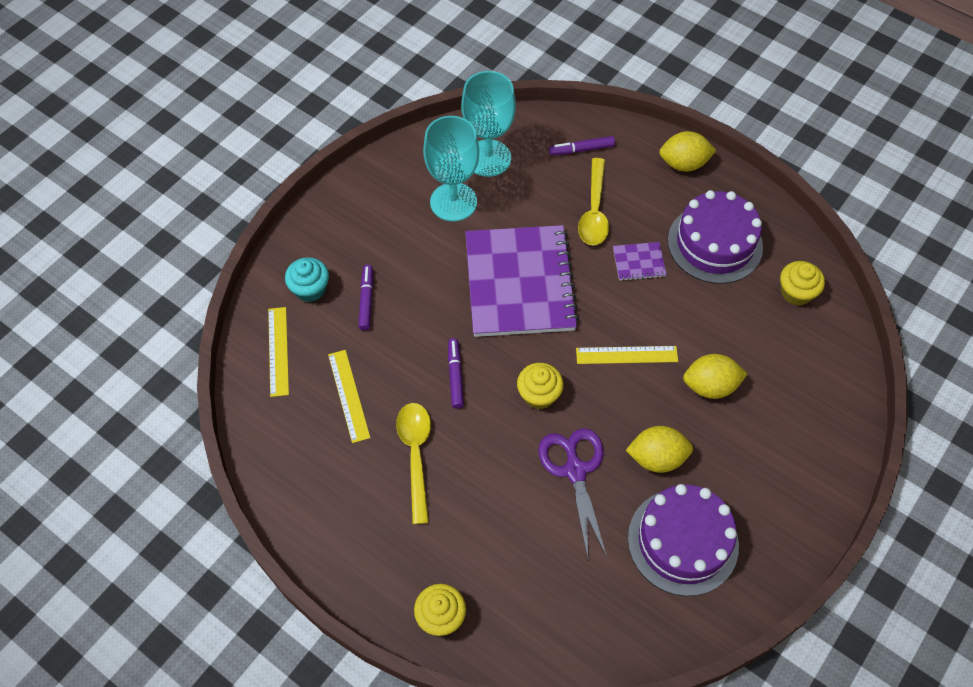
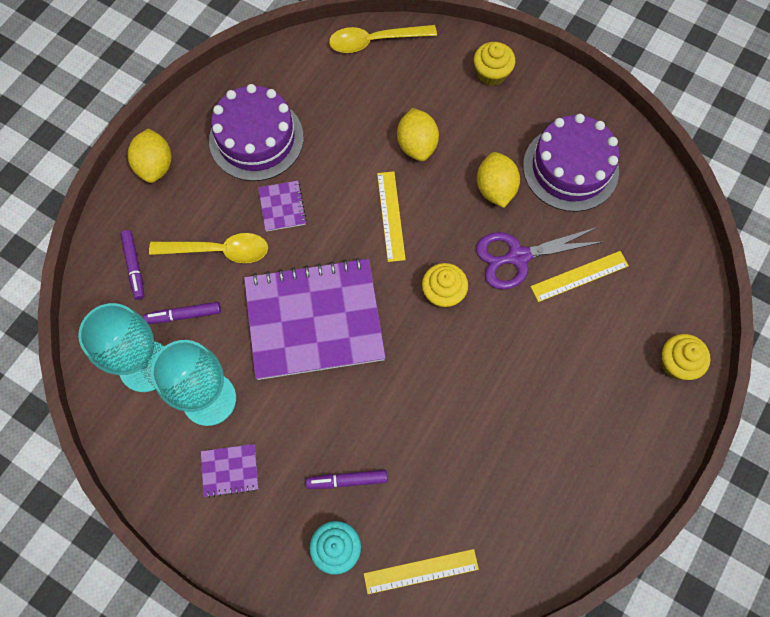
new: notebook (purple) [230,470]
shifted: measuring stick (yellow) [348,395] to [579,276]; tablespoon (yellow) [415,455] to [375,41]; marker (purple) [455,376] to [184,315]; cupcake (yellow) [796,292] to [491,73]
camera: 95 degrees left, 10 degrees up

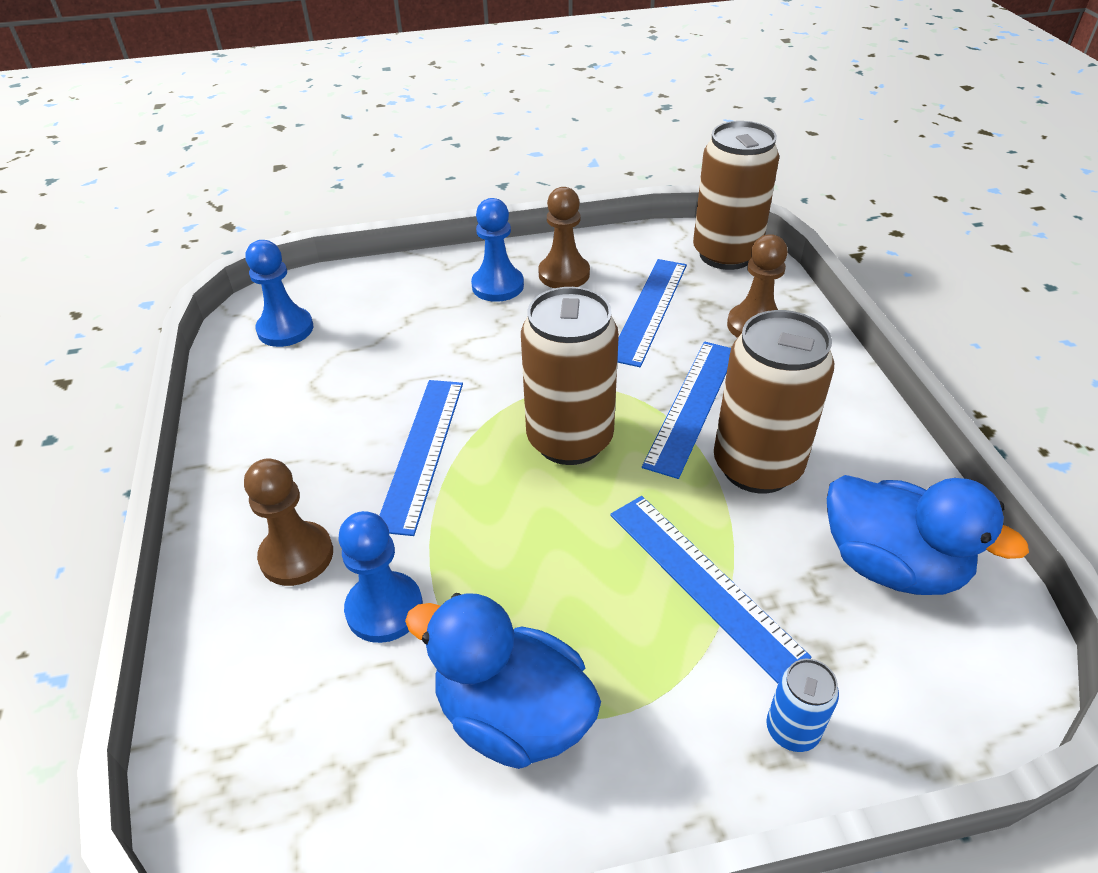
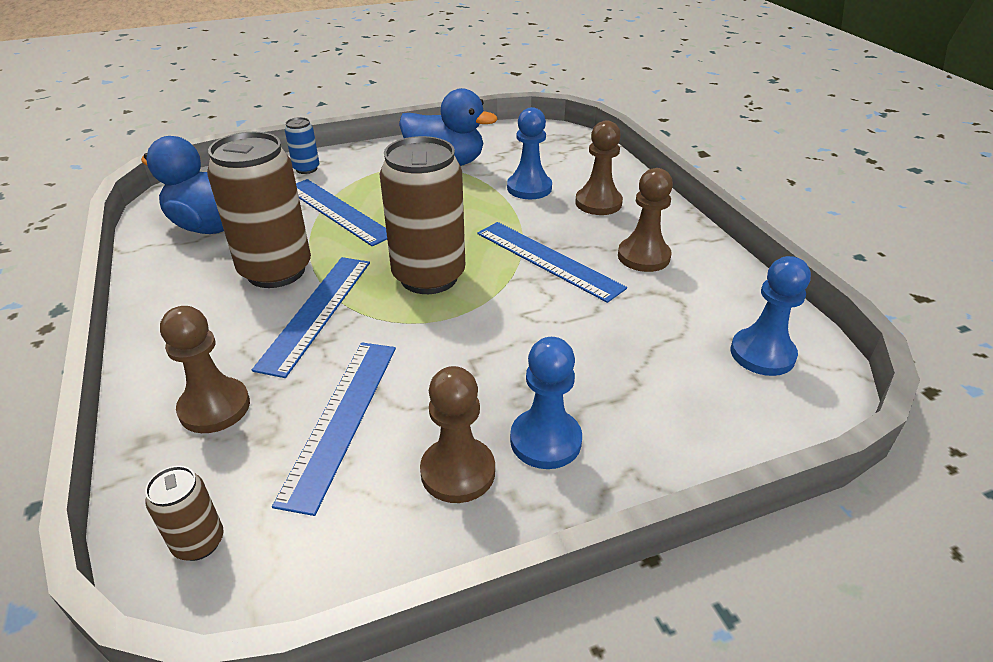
new: chess pawn (brown) [643,256]
rotated: measuring stick (cobalt) [422,452] = [548,260] 45 degrees counterclockwise
scaled: soda can (brown) [726,254] = [199,542] x0.46
camera: 170 degrees right, 5 degrees down

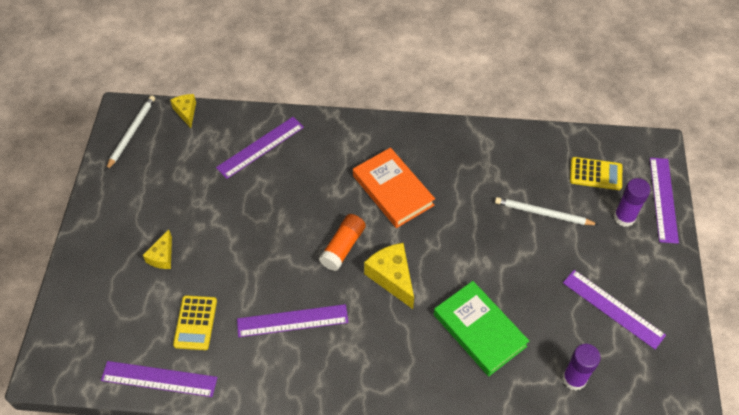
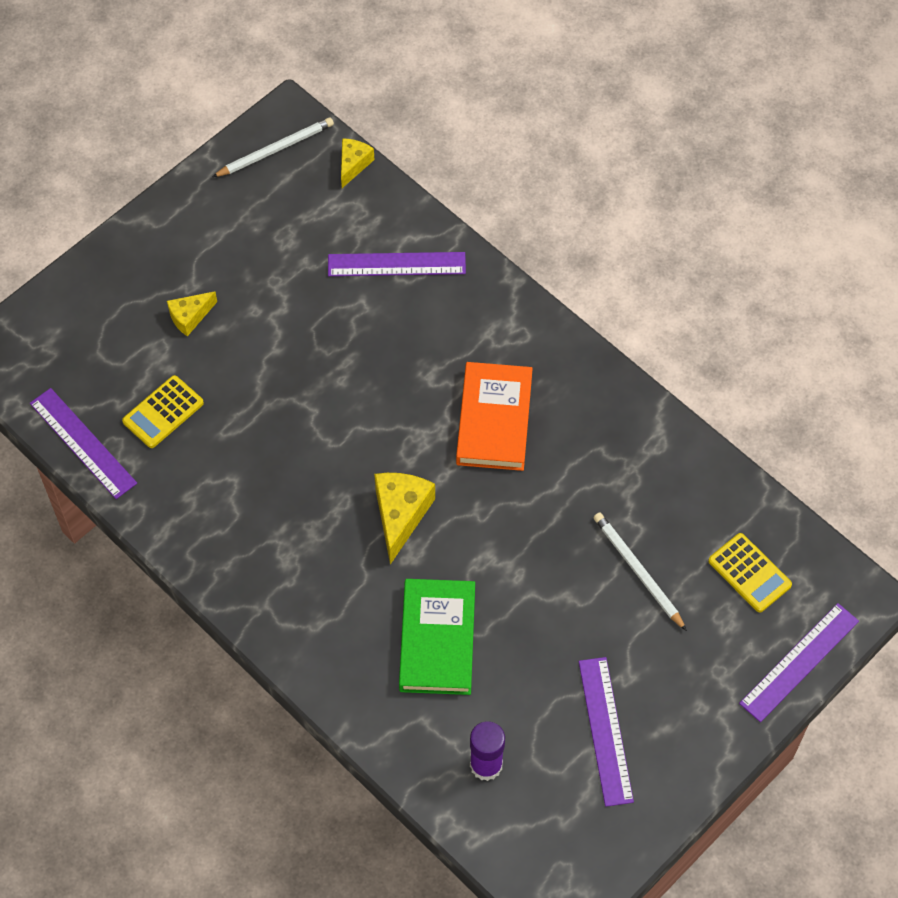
gone: measuring stick (purple) [292,321]; glue (bright orange) [343,247]; glue (purple) [624,217]
camera: 40 degrees right, 5 degrees up

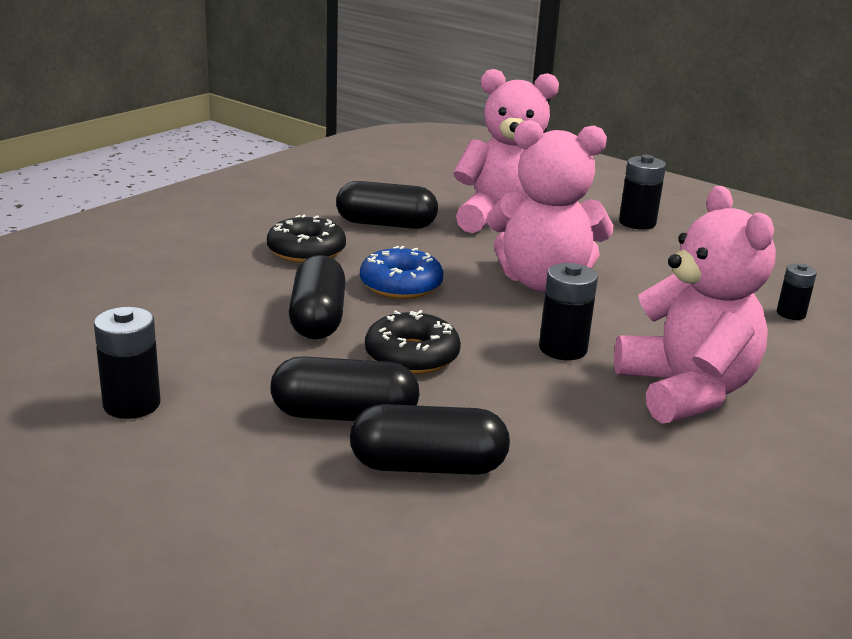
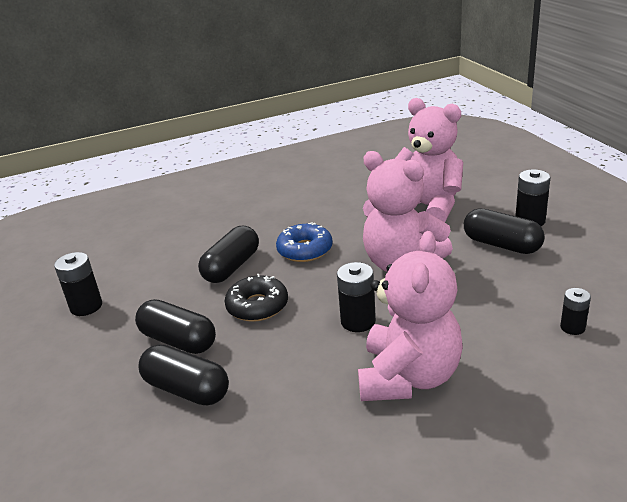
gone: glazed donut (jet-black) [306,251]
shifted: pill (jet-black) [386,224] to [501,245]
camera: 35 degrees right, 5 degrees up

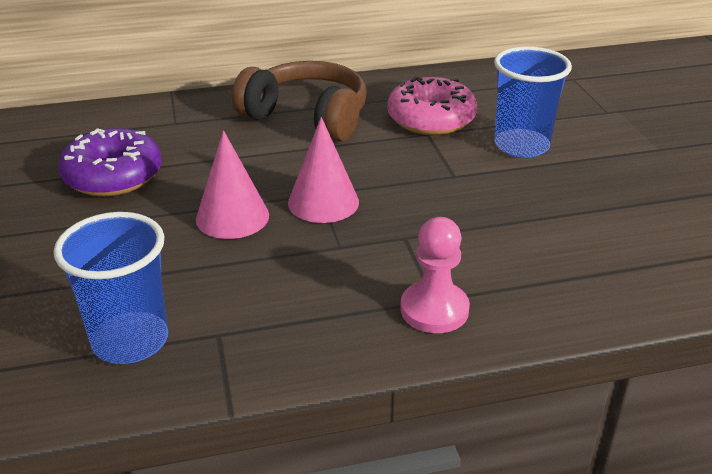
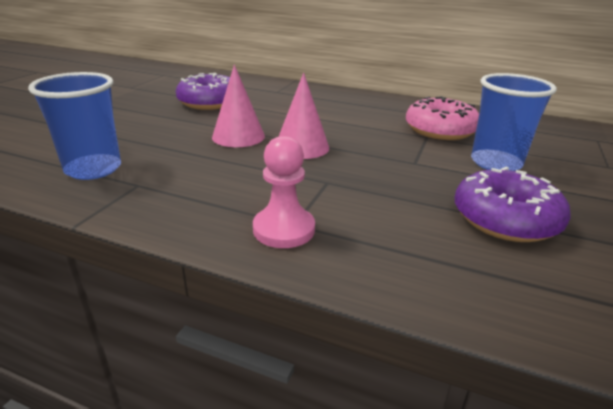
gone: headphones (brown) [307,117]
new: glazed donut (purple) [505,219]
camera: 35 degrees right, 5 degrees down

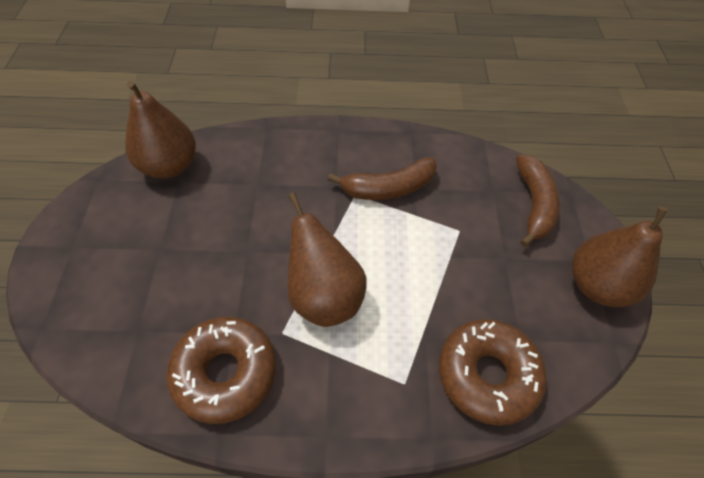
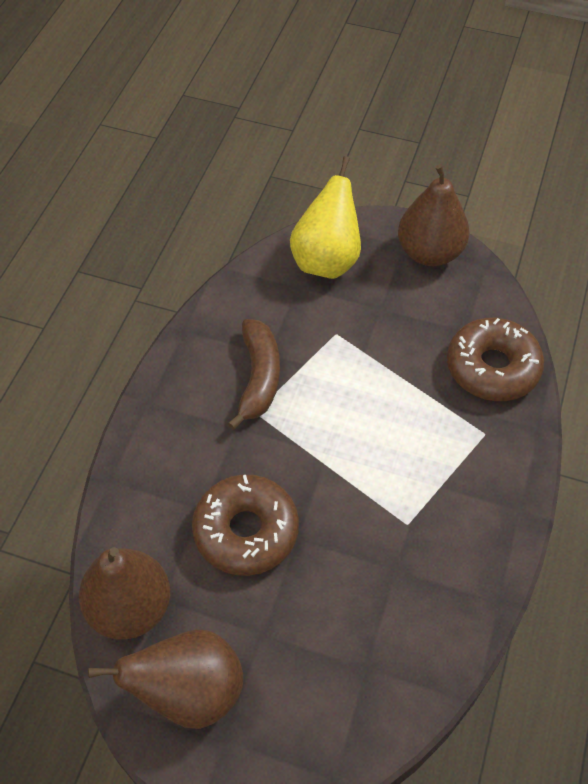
shifted: glazed donut (brown) [225,373] to [246,531]; toy pear (brown) [324,296] to [190,692]
swapped: toy banana (brown) [534,204] to toy pear (yellow) [326,261]
camera: 70 degrees left, 0 degrees up

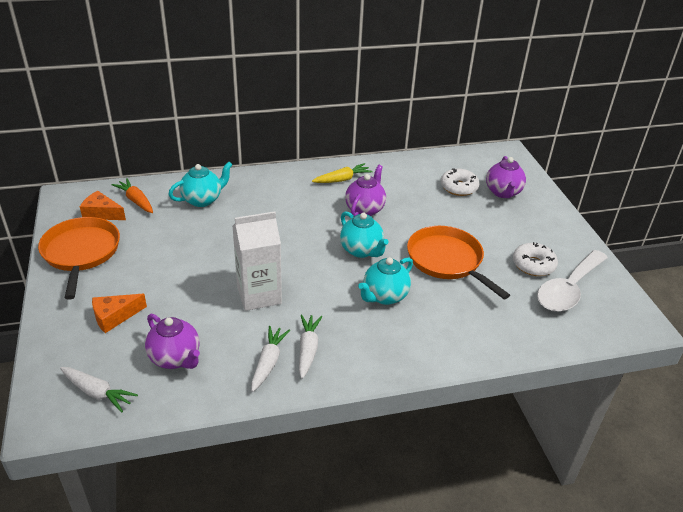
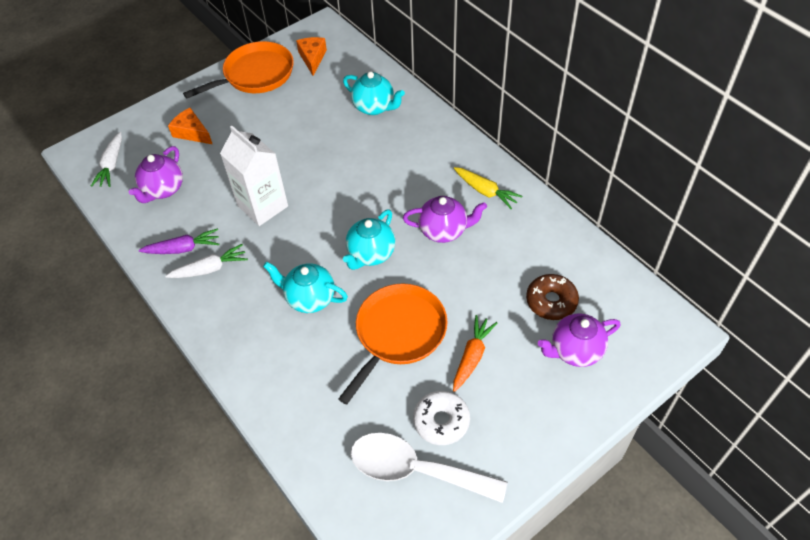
shifted: root vegetable (bright orange) [136,201] to [472,356]
repainted: root vegetable (snow-white) [268,362] to root vegetable (purple) [183,249]; glazed donut (snow-white) [459,187] to glazed donut (brown) [551,301]
camera: 70 degrees right, 15 degrees up

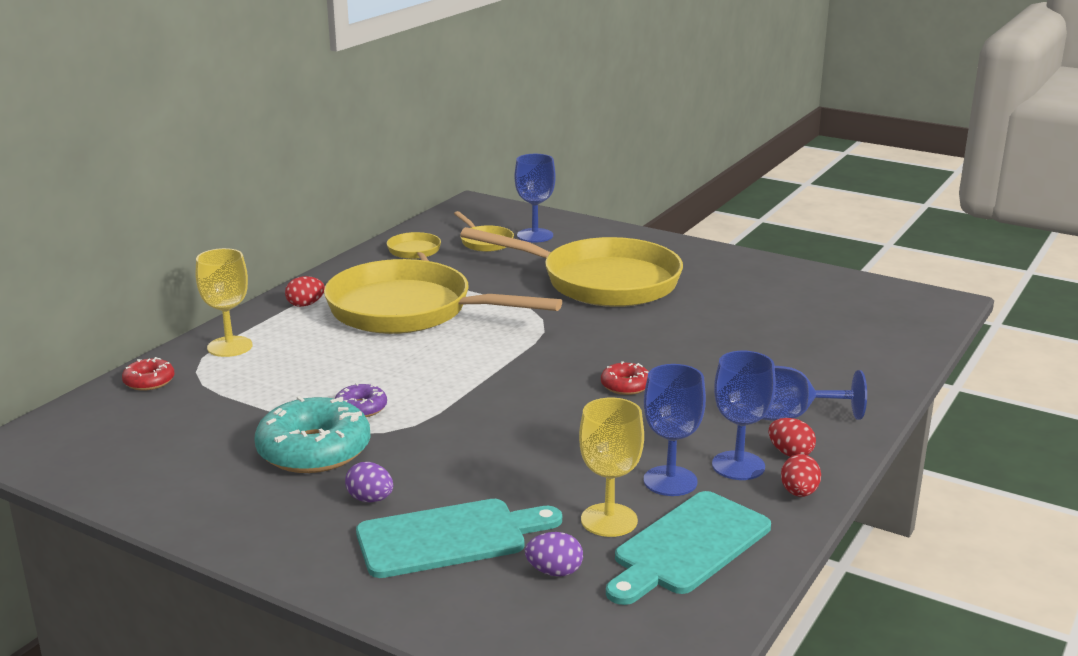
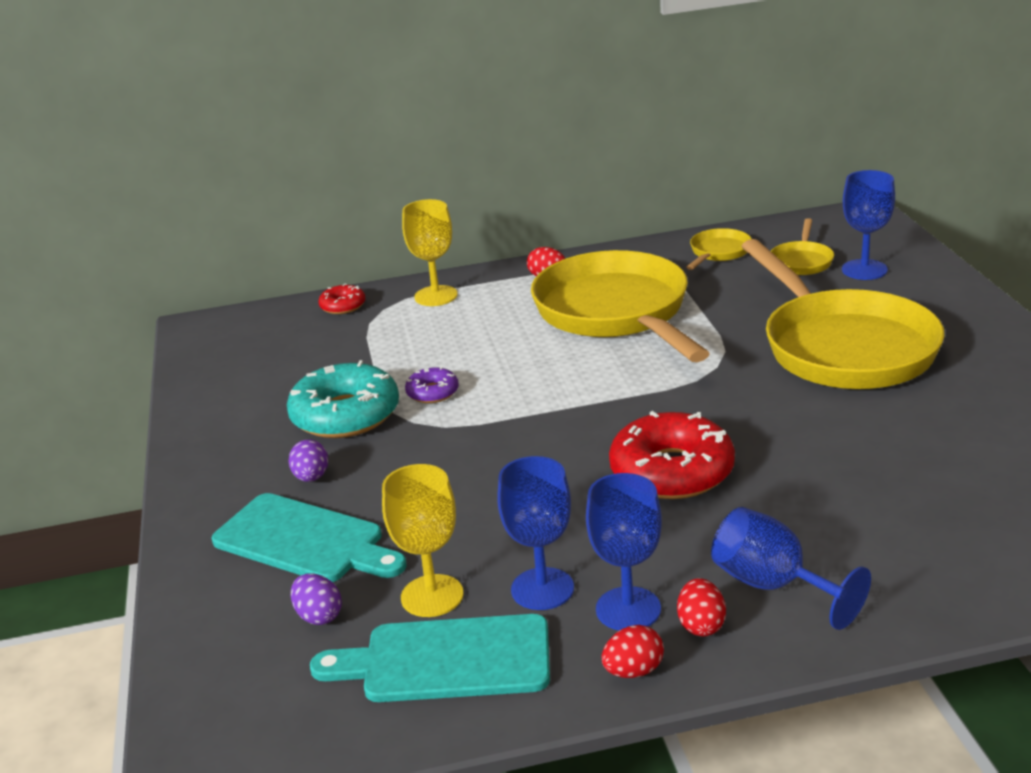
scaled: glazed donut (crimson) [625,385] = [672,471] x2.04
camera: 50 degrees right, 5 degrees up

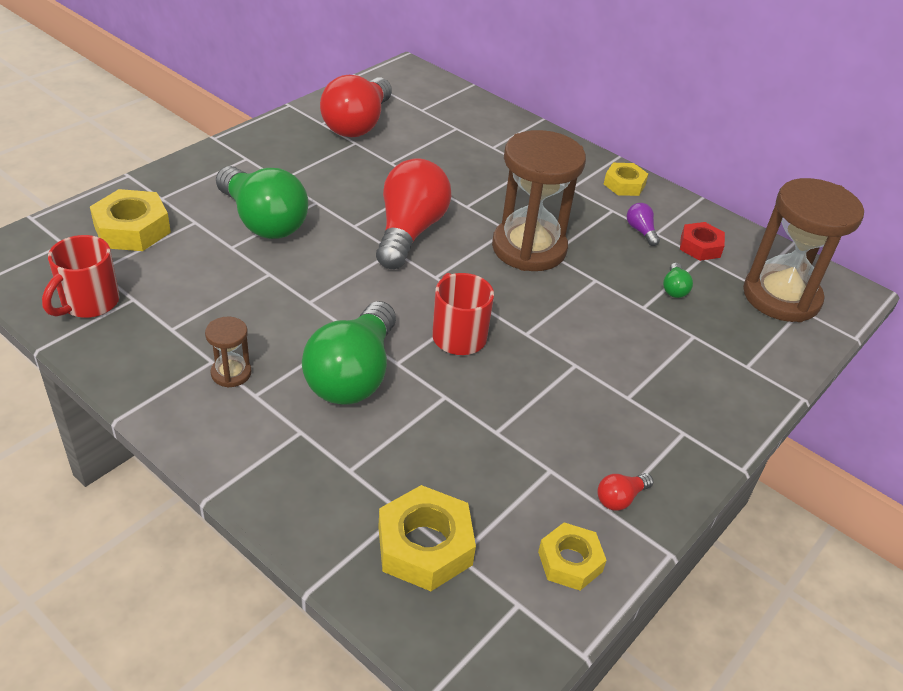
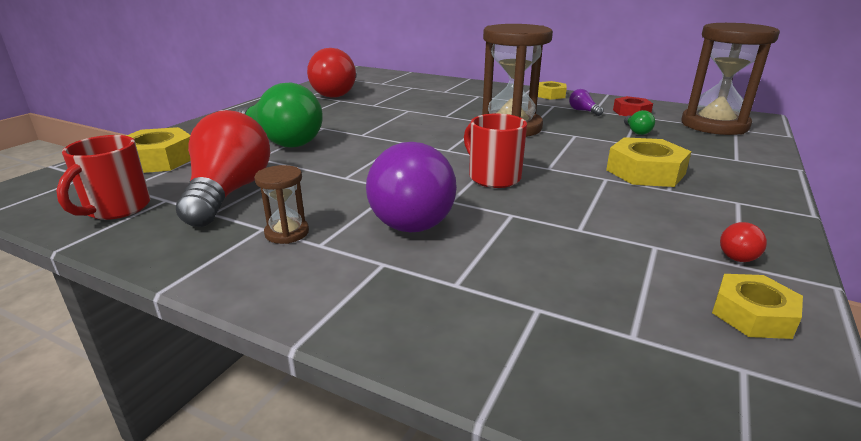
shifted: light bulb (crimson) [409,232] to [229,193]; hexagon nut (yellow) [425,546] to [645,172]
repainted: light bulb (emerald) [353,374] to light bulb (purple) [414,214]
camera: 10 degrees left, 15 degrees down

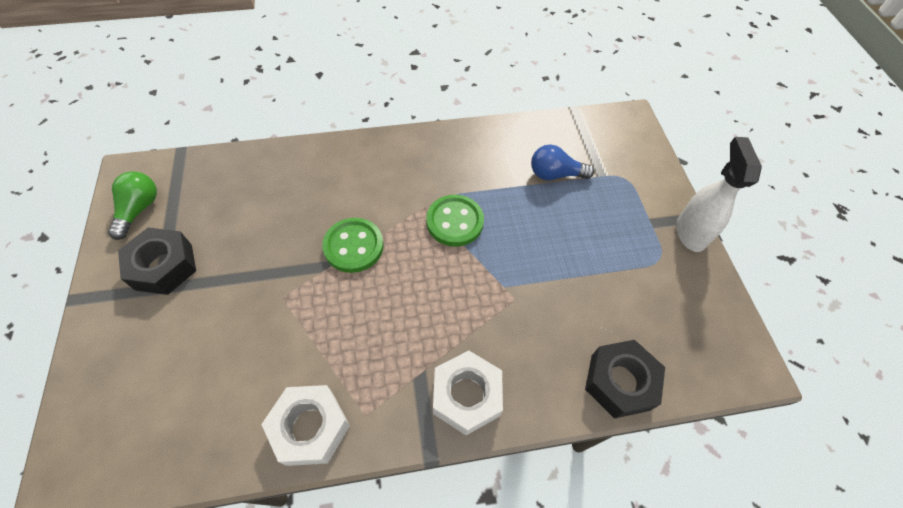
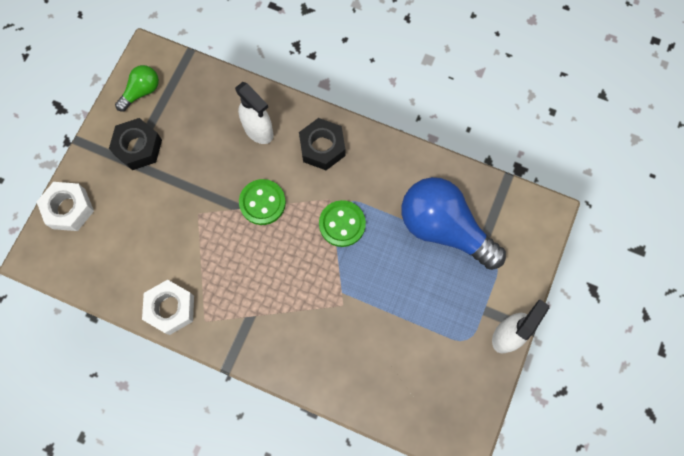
new: spray bottle (snow-white) [259,130]
shifted: hexagon nut (snow-white) [466,395] to [69,209]; hexagon nut (jet-black) [619,382] to [322,147]
scaled: light bulb (cobalt) [555,174] = [444,228] x2.07
camera: 35 degrees right, 15 degrees up

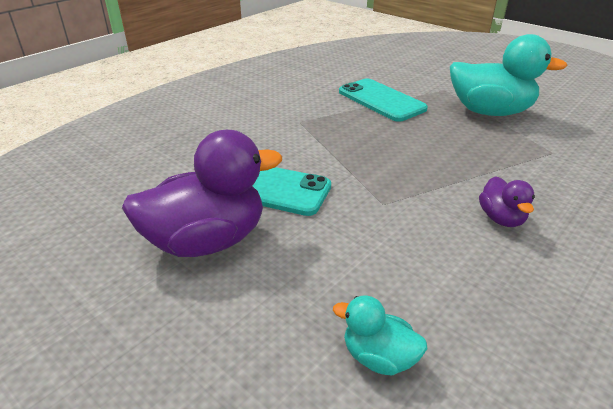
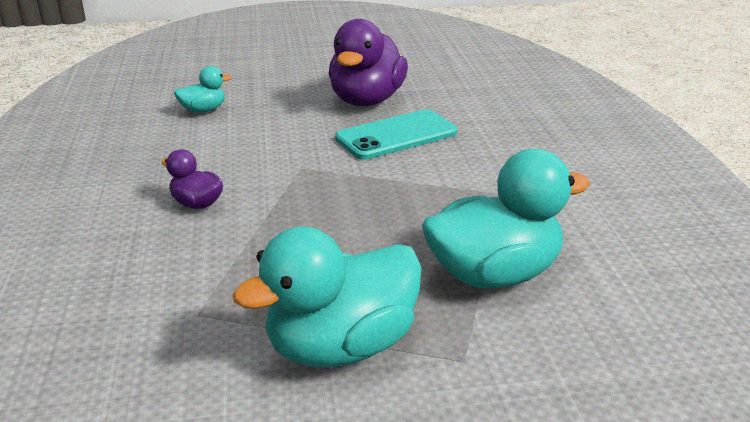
swapped: mobile phone (aqua) [381,100] to rubber duck (aqua) [494,274]
camera: 130 degrees right, 5 degrees down

